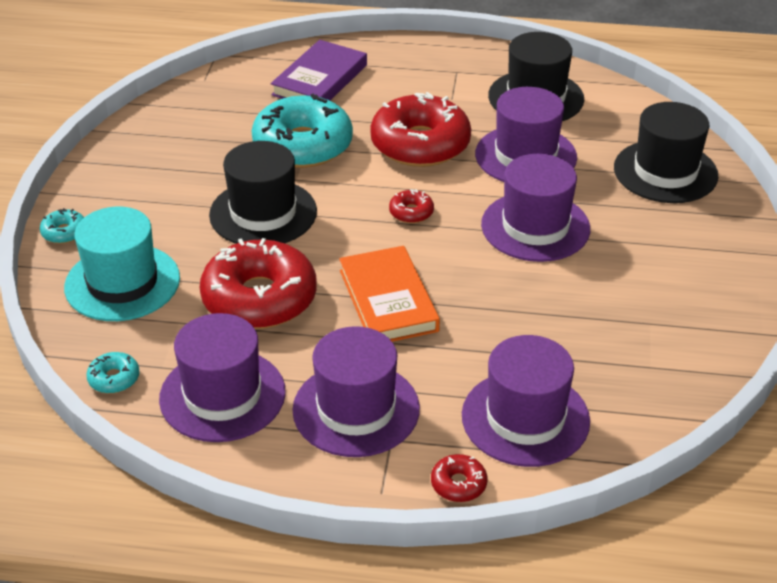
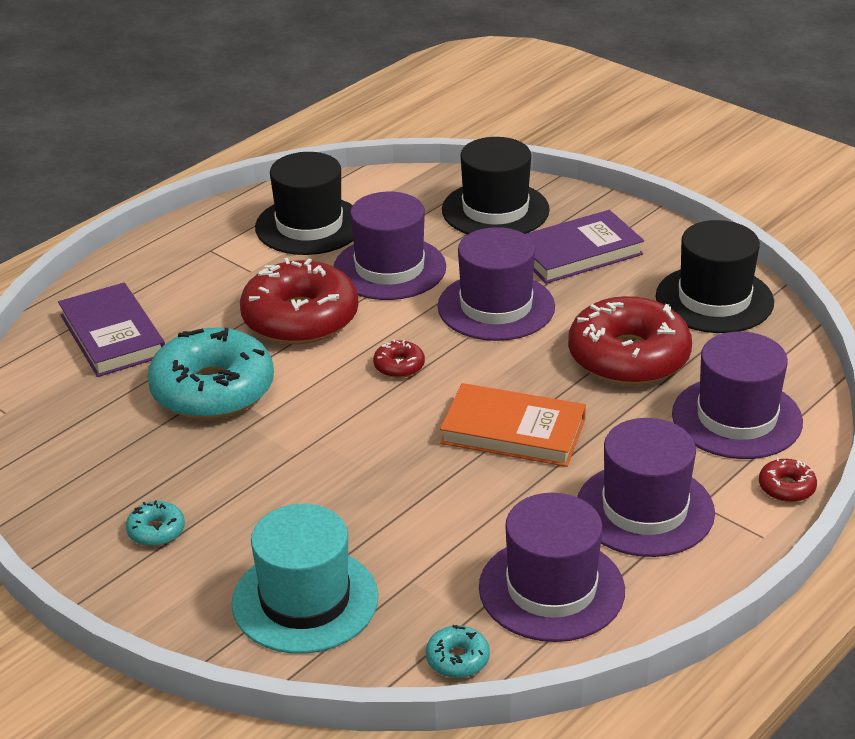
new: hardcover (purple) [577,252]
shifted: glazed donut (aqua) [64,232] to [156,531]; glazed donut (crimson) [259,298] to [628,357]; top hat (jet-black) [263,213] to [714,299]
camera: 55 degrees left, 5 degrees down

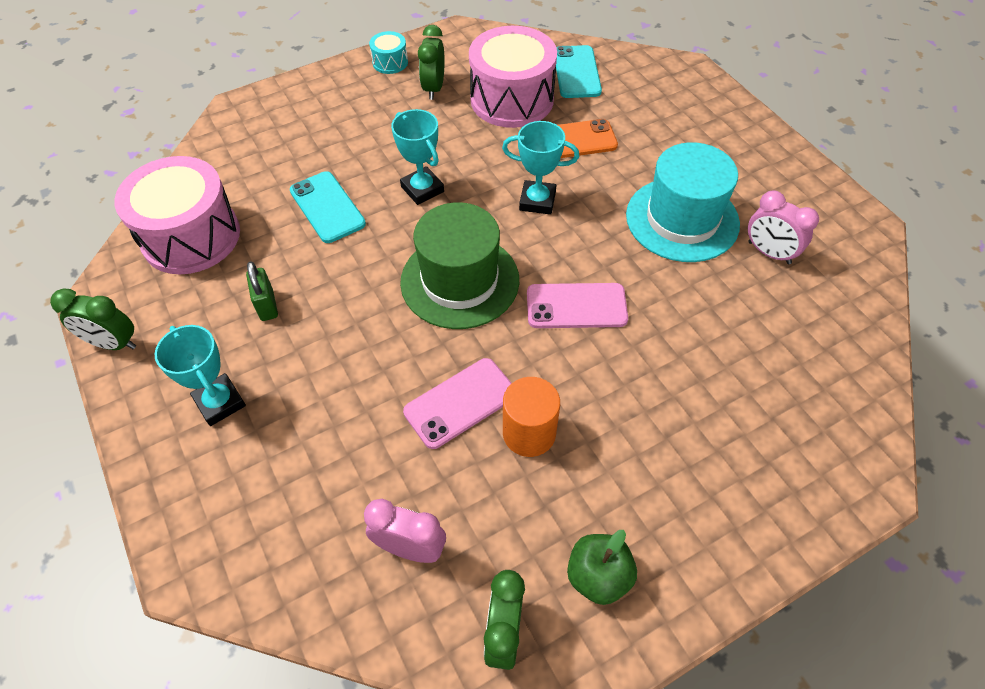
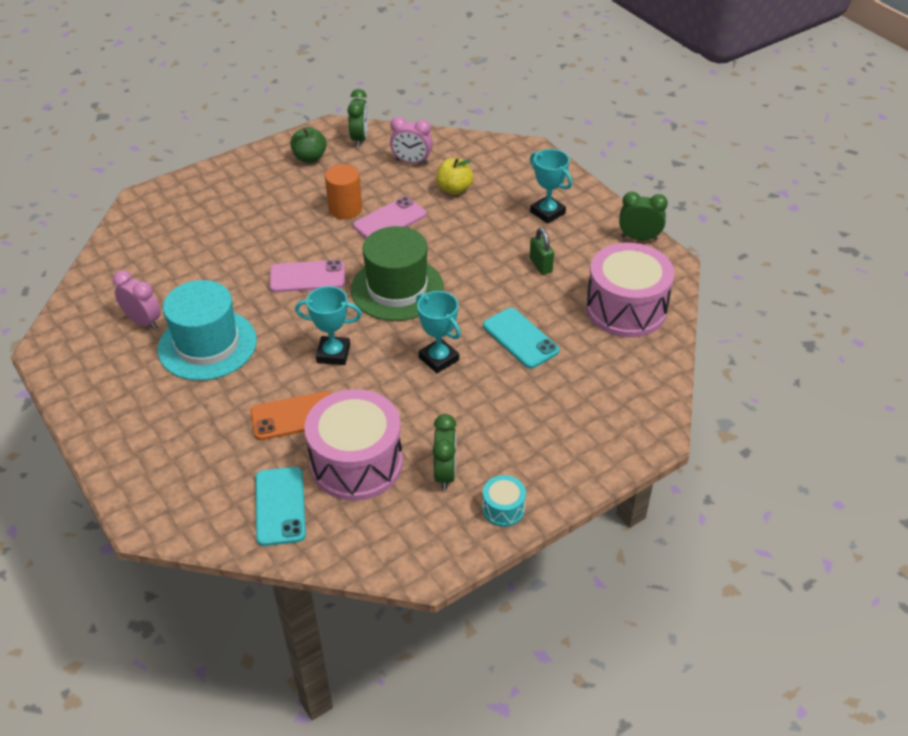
new: apple fruit (yellow) [454,189]
camera: 175 degrees right, 10 degrees down

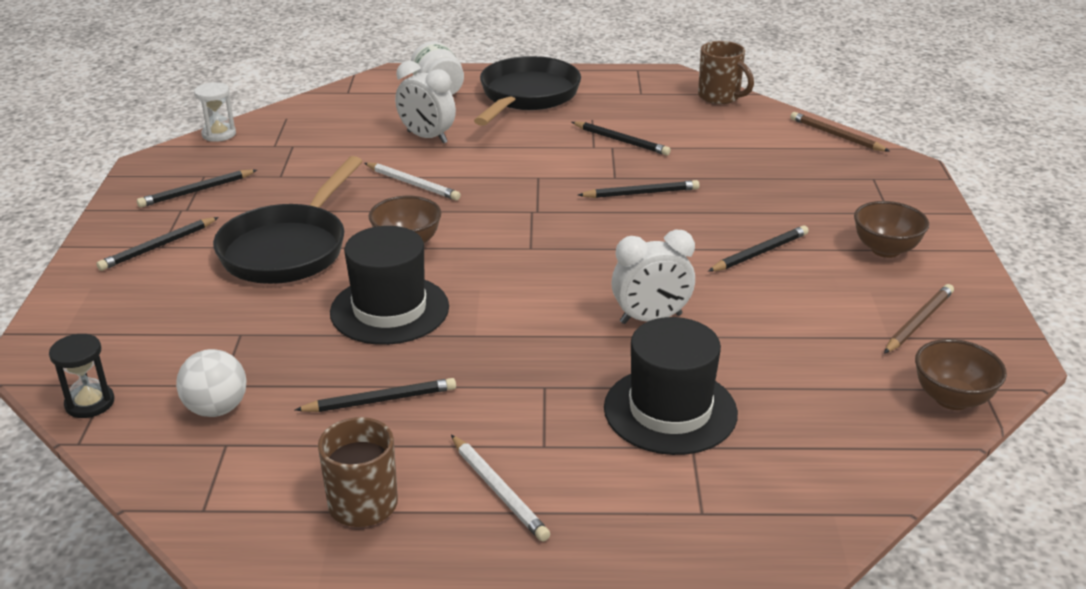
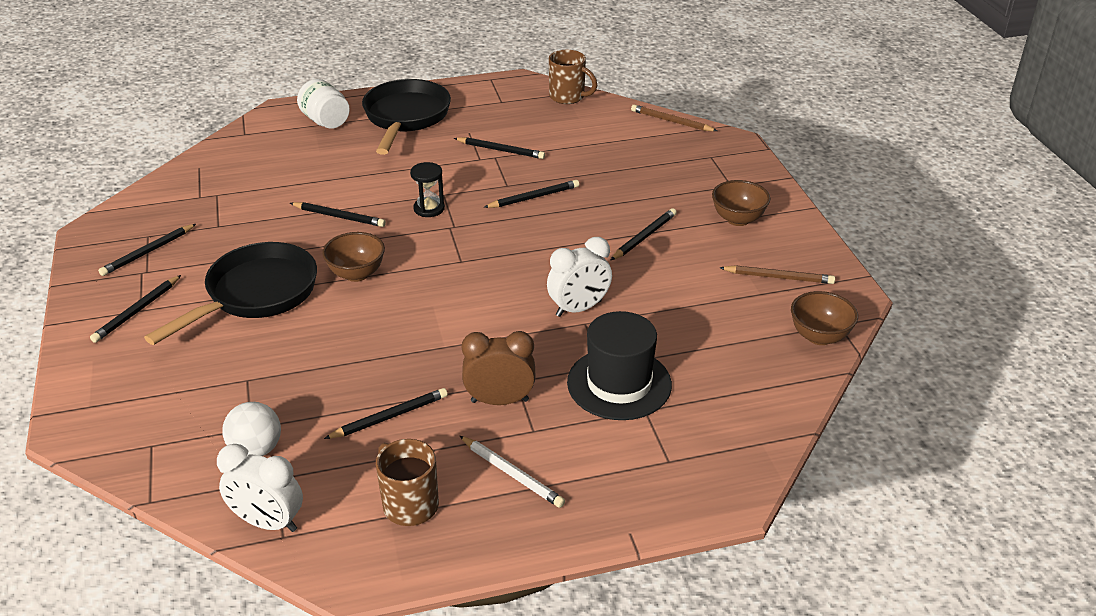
gone: sandglass (snow-white) [219,134]; top hat (jet-black) [389,310]
new: clock (brown) [499,401]
shifted: sandglass (jet-black) [90,403] to [429,208]; clock (snow-white) [427,137] to [268,522]
repainted: lead pencil (snow-white) [413,184] to lead pencil (jet-black) [339,217]
rotated: pan (jet-black) [289,249] = [256,294] 150 degrees counterclockwise; lead pencil (brown) [918,322] = [779,277] 75 degrees clockwise
camera: 15 degrees left, 5 degrees up

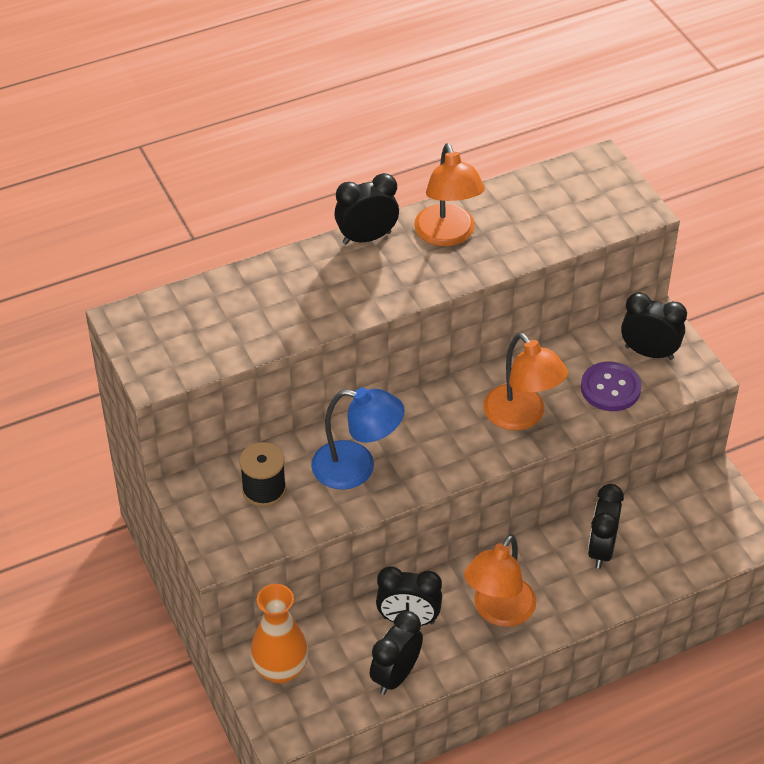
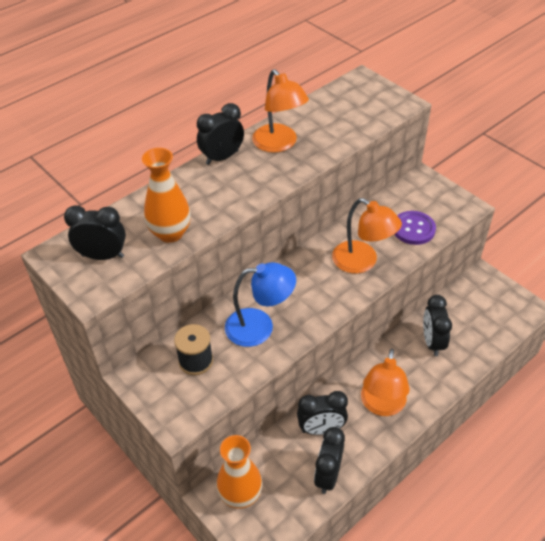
new: flower vase (bright orange) [170,233]
shifted: clock (jet-black) [649,352] to [103,256]
camera: 15 degrees left, 0 degrees up

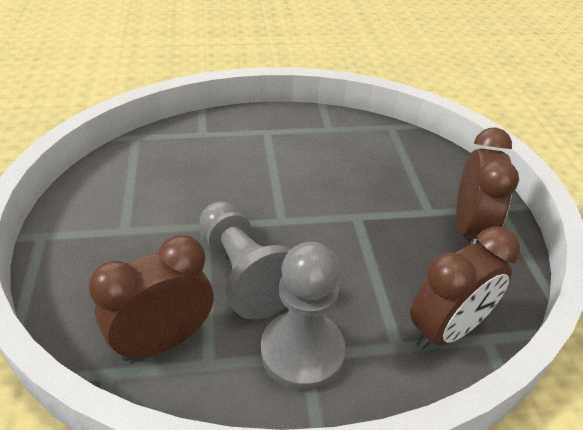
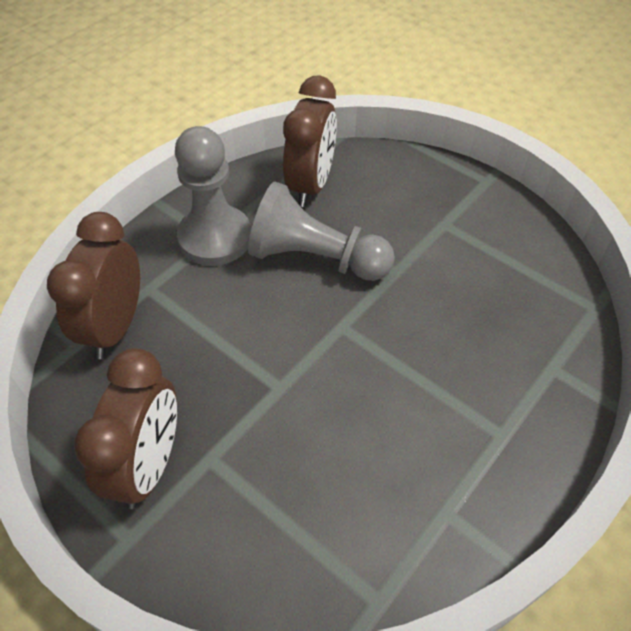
rotated: clock (brown) [469,229] = [149,465] 135 degrees counterclockwise
camera: 140 degrees right, 10 degrees up

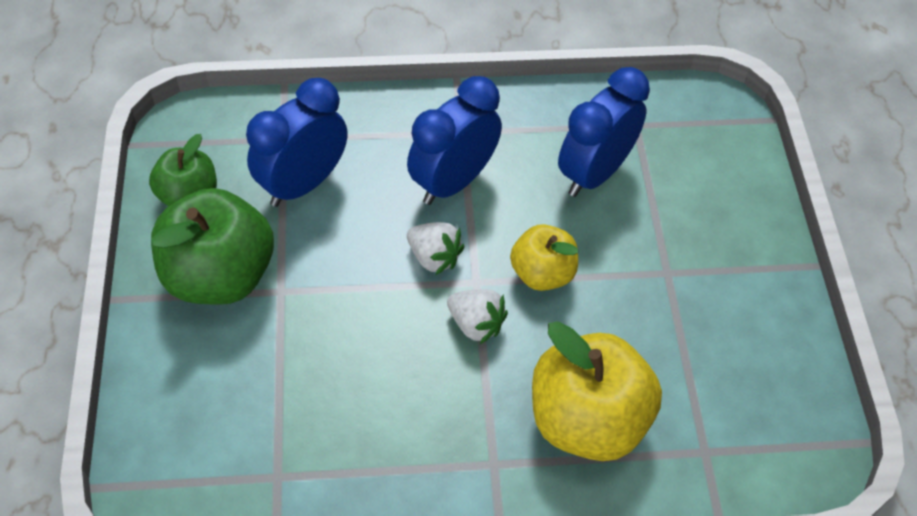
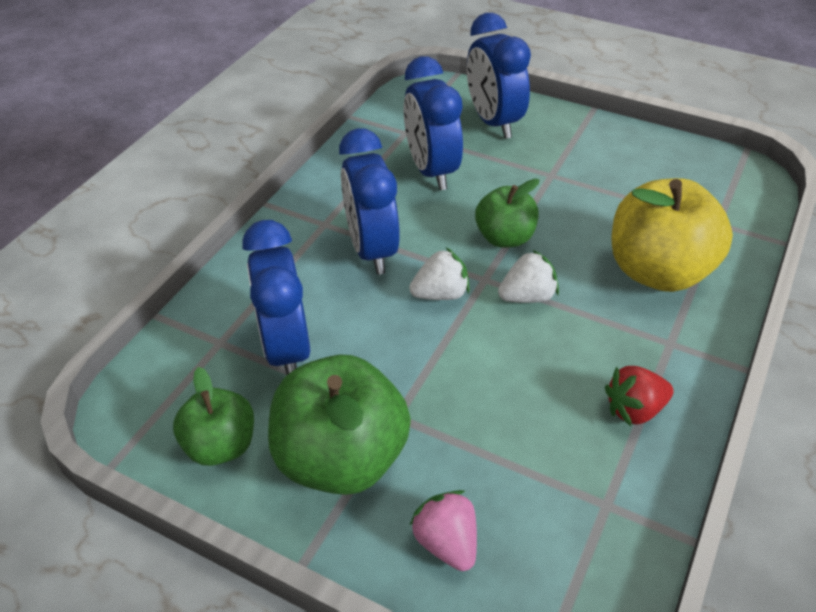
new: toy strawberry (rose-pink) [447,542]; clock (cobalt) [493,122]; toy strawberry (crimson) [634,409]
repainted: apple fruit (yellow) [542,273] to apple fruit (emerald) [505,238]
camera: 55 degrees left, 10 degrees down

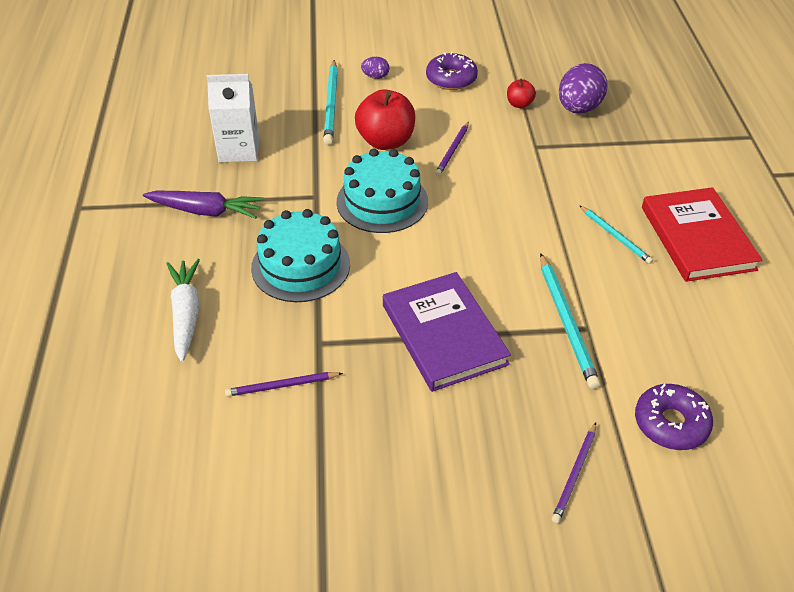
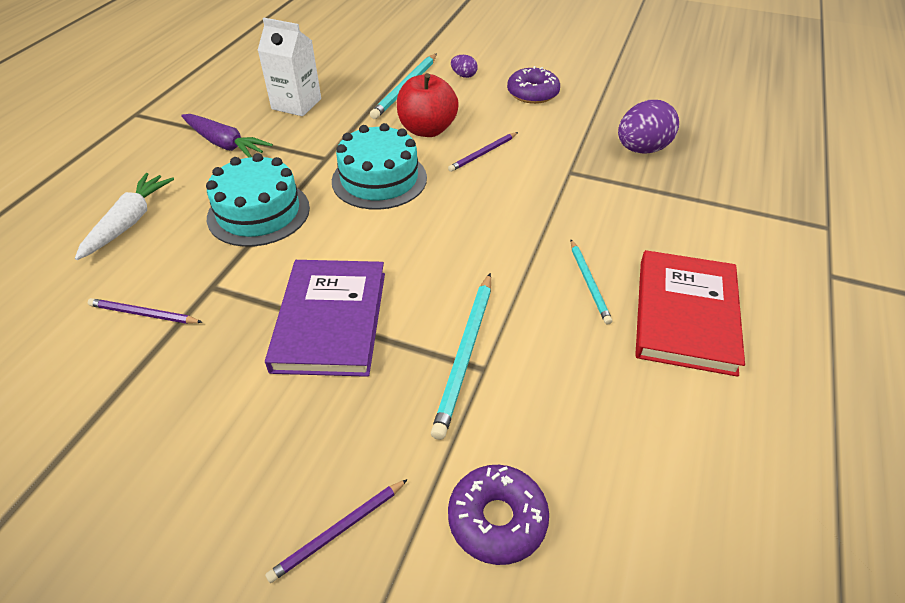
gone: apple fruit (crimson) [519,104]
camera: 25 degrees right, 0 degrees up

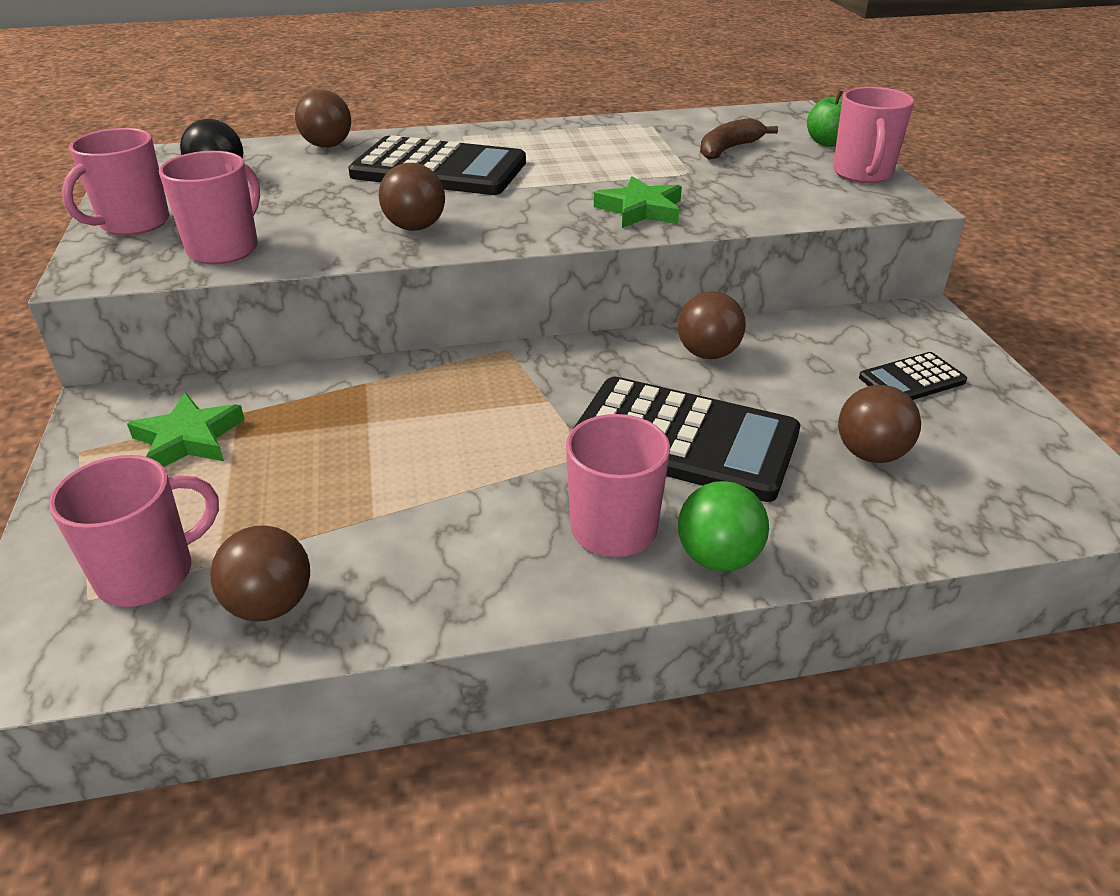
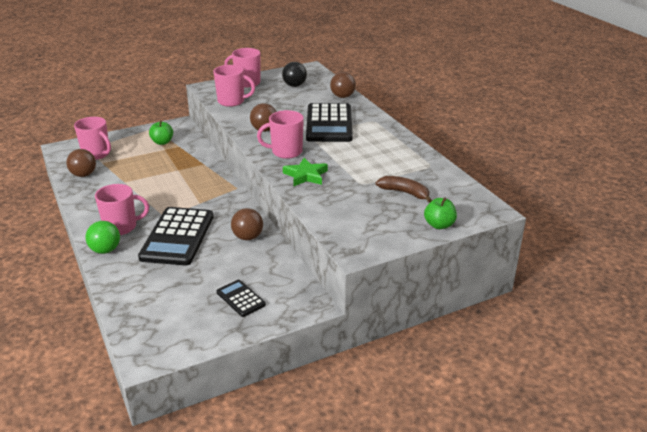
gone: play ball (brown) [870,454]
shifted: coffee mug (rose-pink) [862,174] to [286,152]
swapped: star (emerald) [188,439] to apple fruit (emerald) [162,142]
camera: 75 degrees right, 5 degrees down

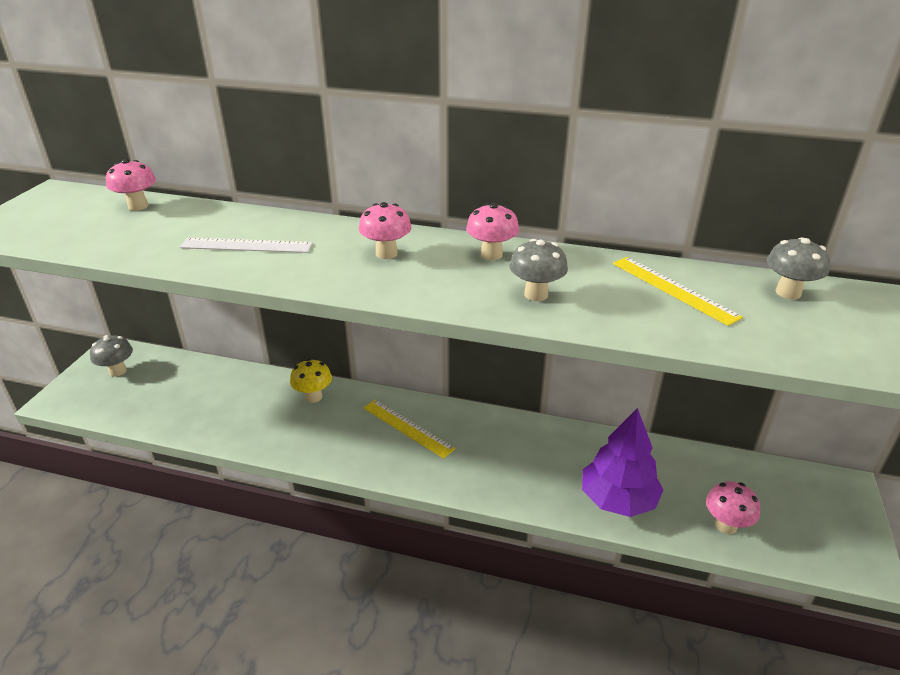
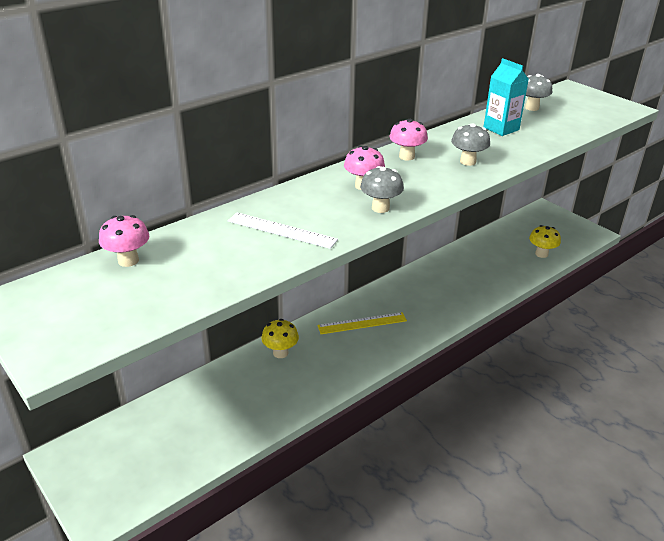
gone: fir tree (purple) [618,499]
shifted: fungus (gray) [117,371] to [380,208]
swapped: measuring stick (yellow) [673,289] to carton (aqua) [501,128]
repainted: fungus (rose-pink) [726,525] to fungus (yellow) [541,254]
rotated: measuring stick (snow-white) [246,245] = [281,230] 75 degrees clockwise
camera: 55 degrees left, 0 degrees up

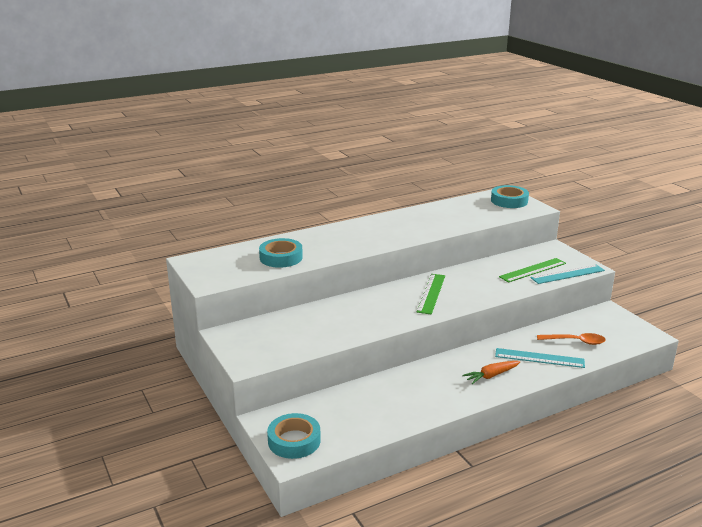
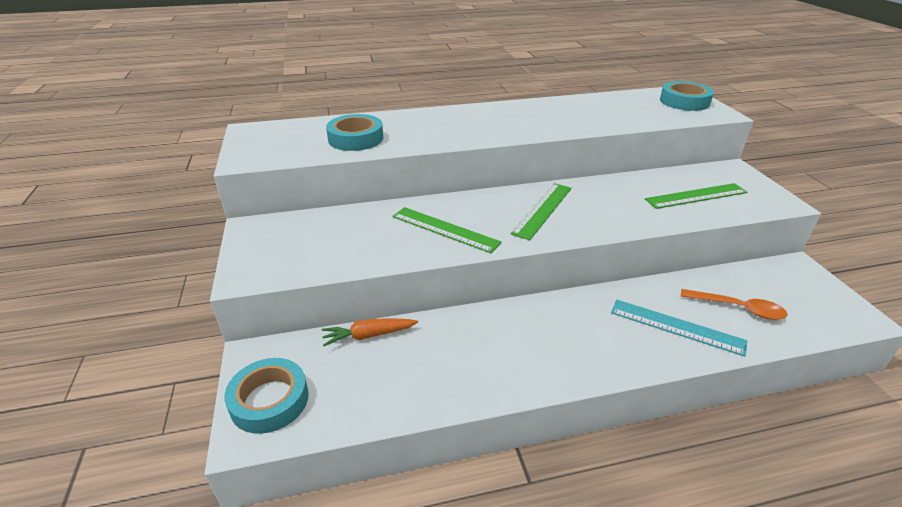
gone: measuring stick (aqua) [567,274]
new: measuring stick (emerald) [445,229]
shifted: root vegetable (bright orange) [491,375] to [369,335]
camera: 15 degrees right, 10 degrees up

